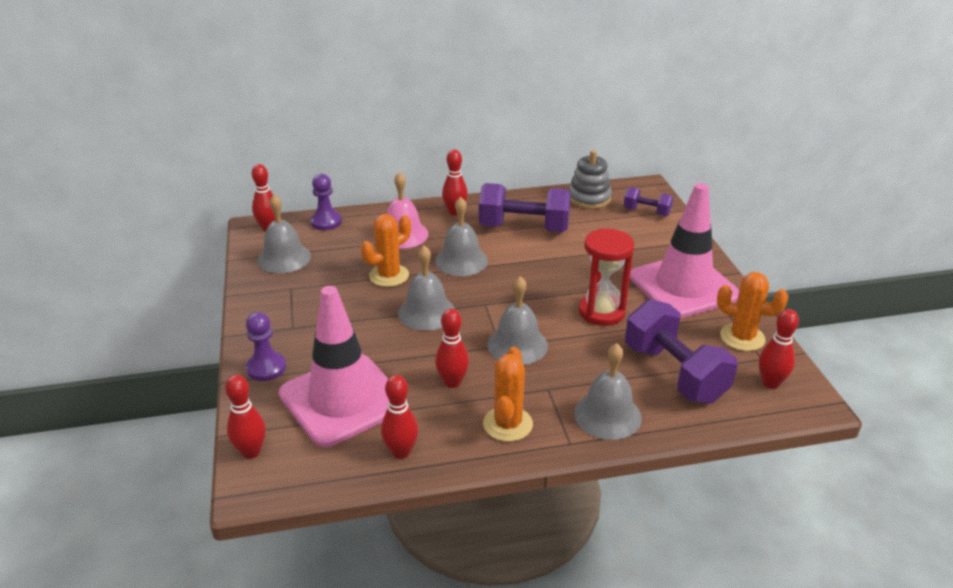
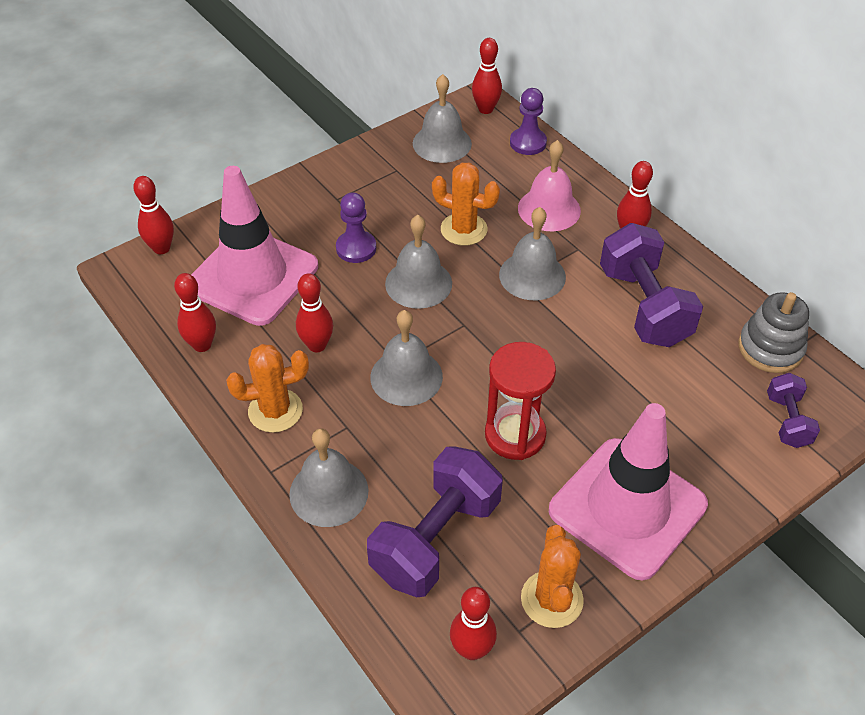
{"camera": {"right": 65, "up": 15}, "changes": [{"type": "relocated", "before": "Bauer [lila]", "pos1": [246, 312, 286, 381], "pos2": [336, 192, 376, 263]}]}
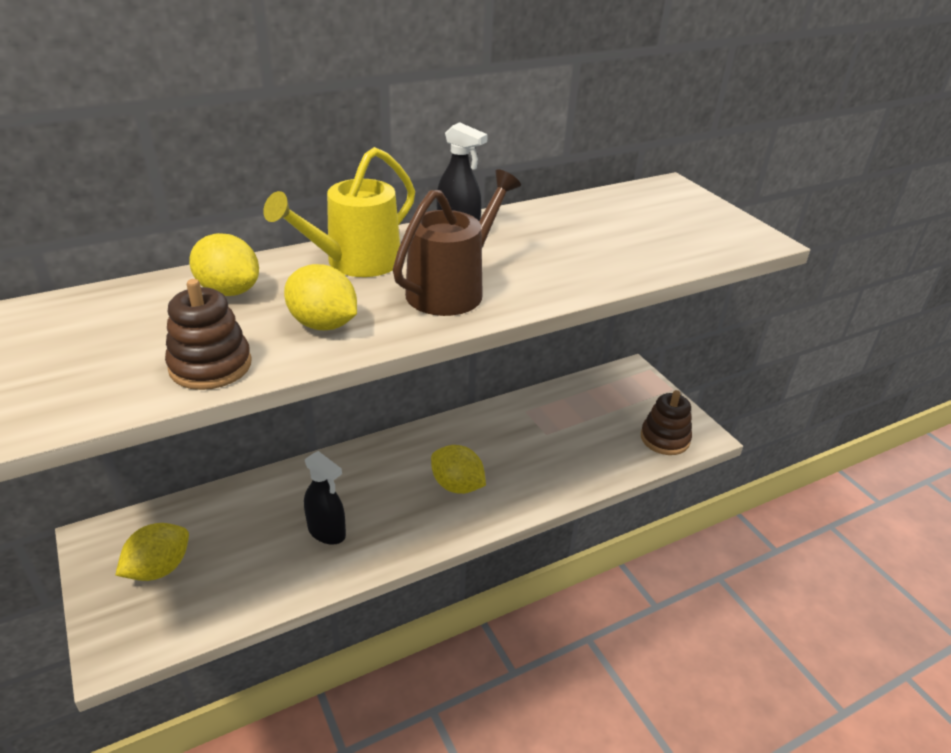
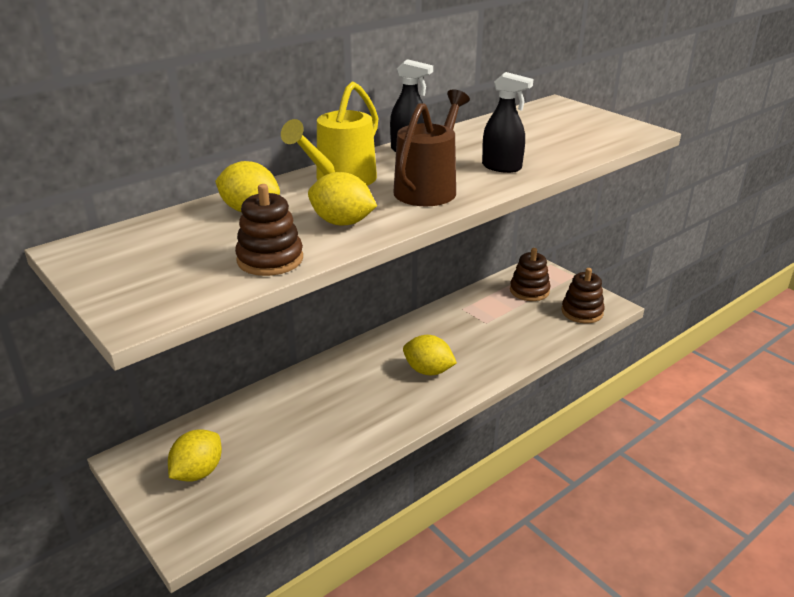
{"camera": {"right": -10, "up": -5}, "changes": [{"type": "relocated", "before": "Sprühflasche [schwarz]", "pos1": [304, 451, 346, 545], "pos2": [482, 72, 534, 173]}, {"type": "appeared", "after": "Stapelspielzeug [braun]", "pos2": [510, 248, 550, 301]}]}
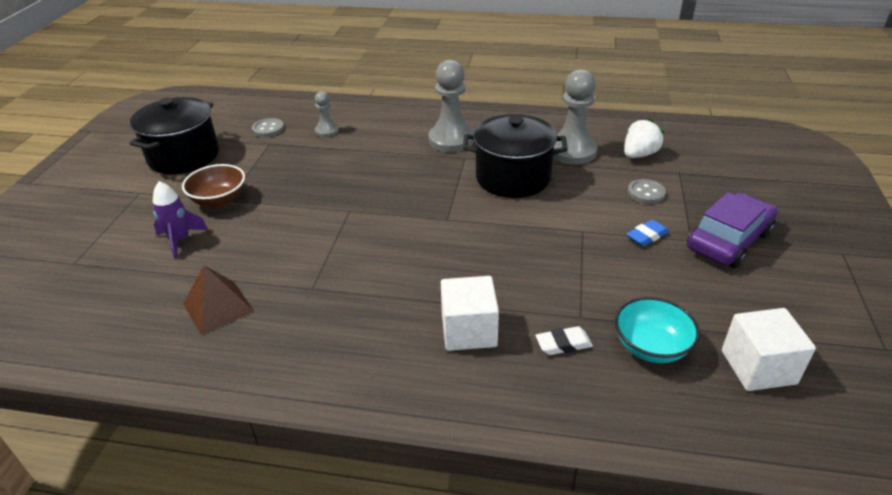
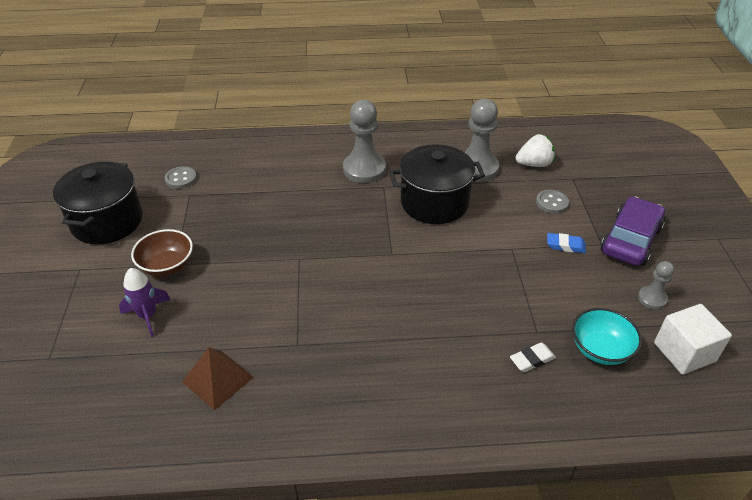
{"camera": {"right": -15, "up": 5}, "changes": [{"type": "relocated", "before": "Bauer [grau]", "pos1": [315, 91, 339, 137], "pos2": [638, 261, 674, 309]}, {"type": "spun", "before": "Erdbeere [weiß]", "pos1": [624, 119, 664, 158], "pos2": [516, 134, 555, 167], "turn": 45}, {"type": "spun", "before": "Radiergummi [blau]", "pos1": [626, 220, 669, 246], "pos2": [547, 233, 586, 253], "turn": 60}, {"type": "missing", "before": "Kubus [weiß]", "pos1": [441, 276, 499, 351]}]}
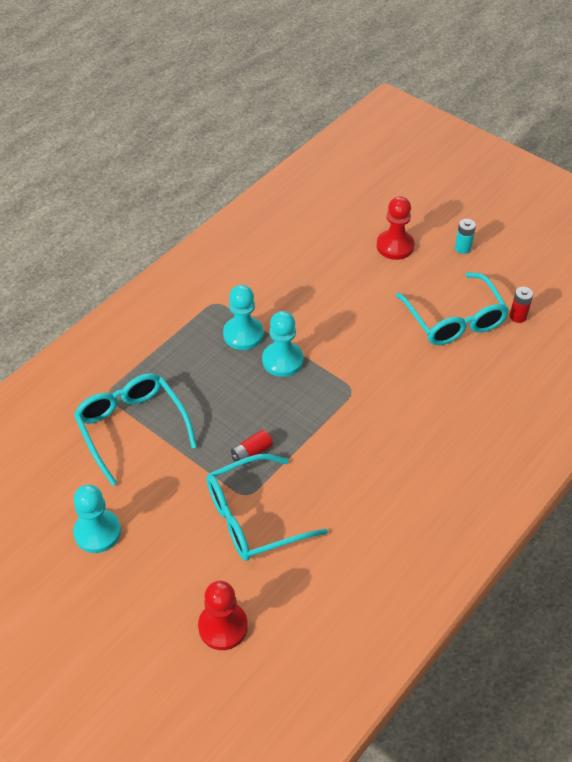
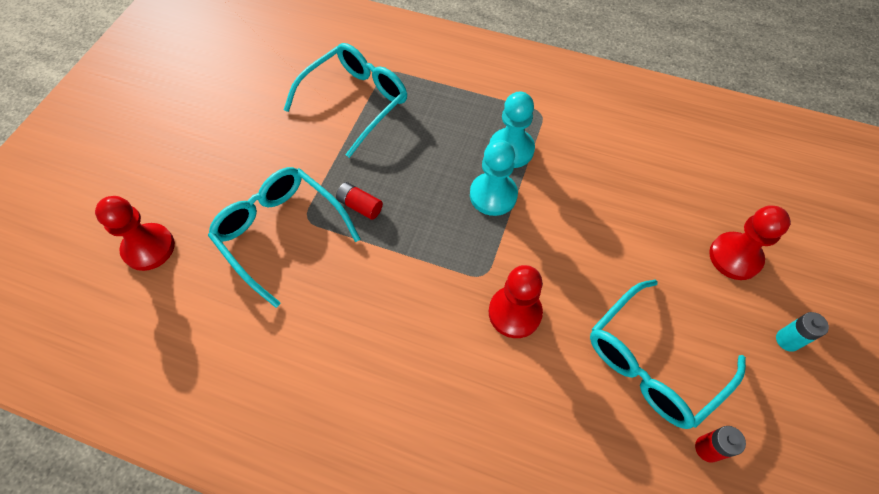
{"camera": {"right": 70, "up": 10}, "changes": [{"type": "missing", "before": "Bauer [türkis]", "pos1": [73, 484, 121, 553]}, {"type": "appeared", "after": "Bauer [rot]", "pos2": [489, 265, 543, 338]}]}
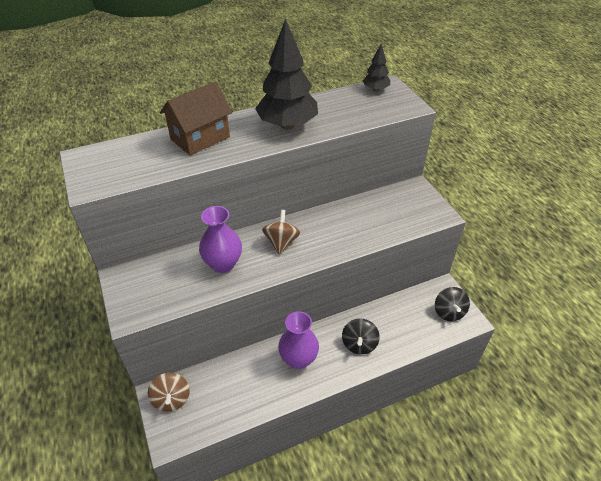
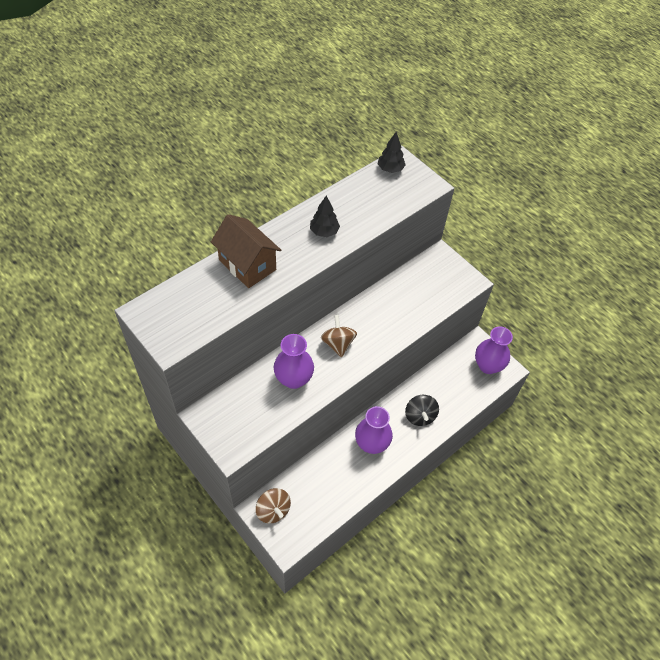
{"camera": {"right": -20, "up": 10}, "changes": [{"type": "size", "before": "Baum [schwarz]", "pos1": [255, 18, 318, 130], "pos2": [310, 196, 340, 237], "scale": 0.49}, {"type": "spun", "before": "Haus [braun]", "pos1": [160, 82, 232, 156], "pos2": [211, 214, 281, 288], "turn": -75}, {"type": "exchanged", "before": "Kreisel [schwarz]", "after": "Vase [lila]", "pos1": [435, 287, 470, 321], "pos2": [475, 326, 513, 374]}]}
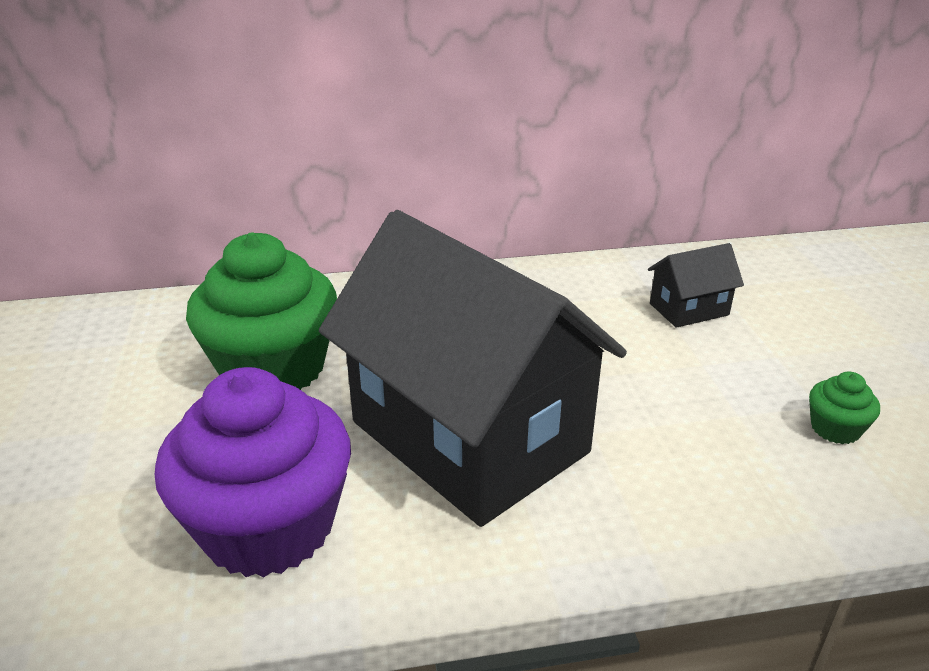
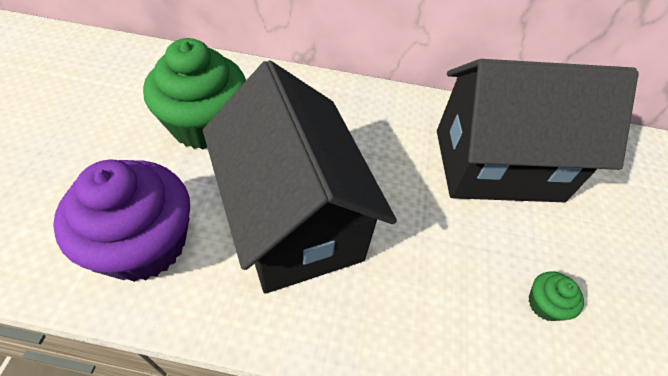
{"camera": {"right": 15, "up": 20}, "changes": [{"type": "size", "before": "Haus [schwarz]", "pos1": [648, 243, 744, 328], "pos2": [437, 59, 639, 202], "scale": 2.5}]}
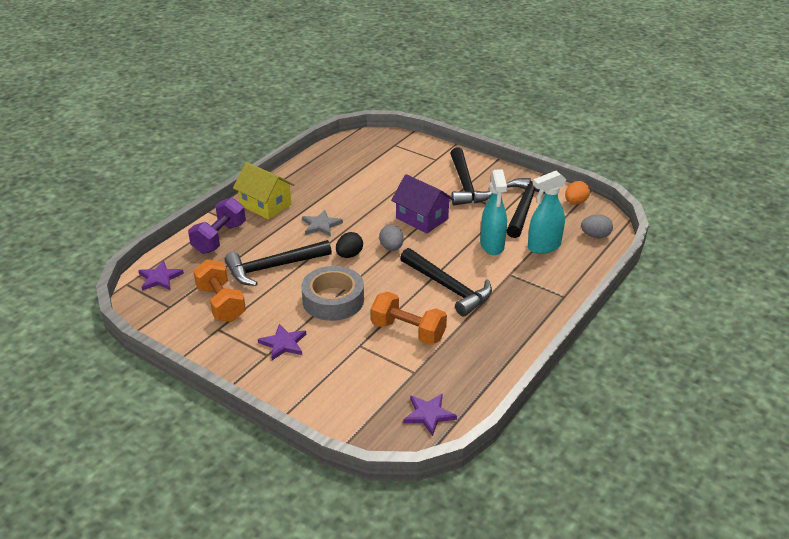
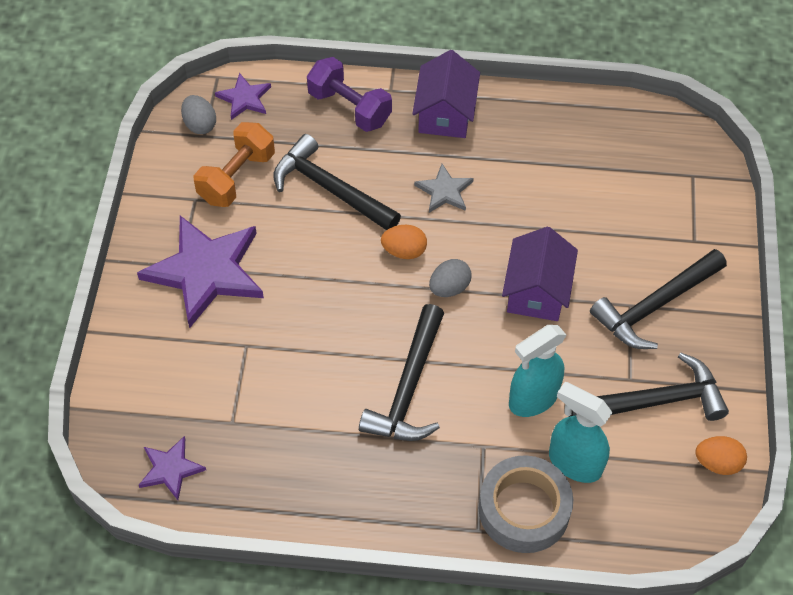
{"camera": {"right": 60, "up": 20}, "changes": [{"type": "colour", "before": "Haus [gelb]", "after": "Haus [lila]", "pos1": [233, 162, 295, 219], "pos2": [412, 50, 480, 138]}, {"type": "spun", "before": "Hantel [lila]", "pos1": [188, 197, 246, 254], "pos2": [307, 57, 392, 132], "turn": 45}, {"type": "relocated", "before": "Ei [grau]", "pos1": [581, 214, 613, 238], "pos2": [181, 95, 216, 134]}, {"type": "colour", "before": "Ei [schwarz]", "after": "Ei [orange]", "pos1": [336, 232, 363, 258], "pos2": [381, 225, 427, 259]}, {"type": "relocated", "before": "Klebeband [grau]", "pos1": [301, 266, 364, 321], "pos2": [479, 455, 573, 553]}, {"type": "missing", "before": "Hantel [orange]", "pos1": [371, 292, 447, 345]}, {"type": "size", "before": "Stern [lila]", "pos1": [258, 324, 306, 360], "pos2": [137, 216, 264, 328], "scale": 2.05}]}
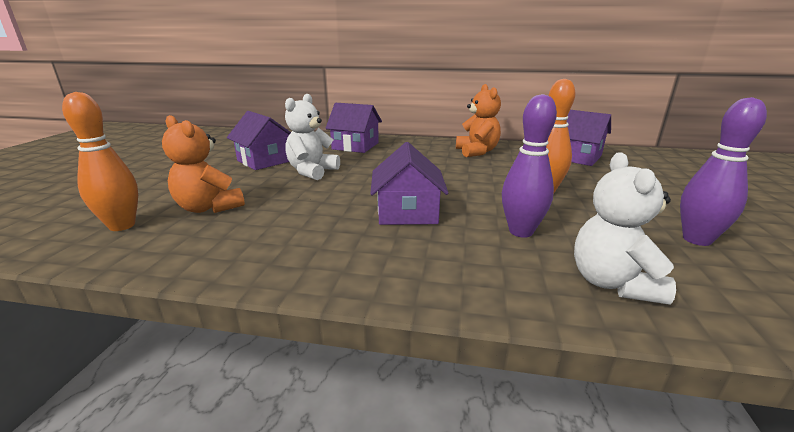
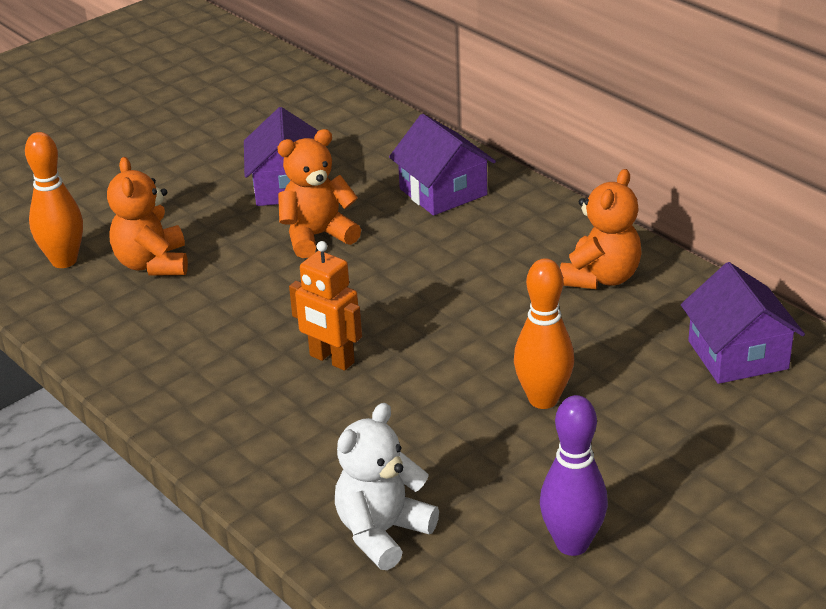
{"camera": {"right": 40, "up": 10}, "changes": [{"type": "colour", "before": "Teddybär [weiß]", "after": "Teddybär [orange]", "pos1": [285, 94, 340, 180], "pos2": [277, 129, 361, 258]}, {"type": "missing", "before": "Bowlingkegel [lila]", "pos1": [502, 94, 557, 238]}, {"type": "exchanged", "before": "Haus [lila]", "after": "Roboter [orange]", "pos1": [370, 142, 448, 225], "pos2": [289, 241, 362, 371]}]}
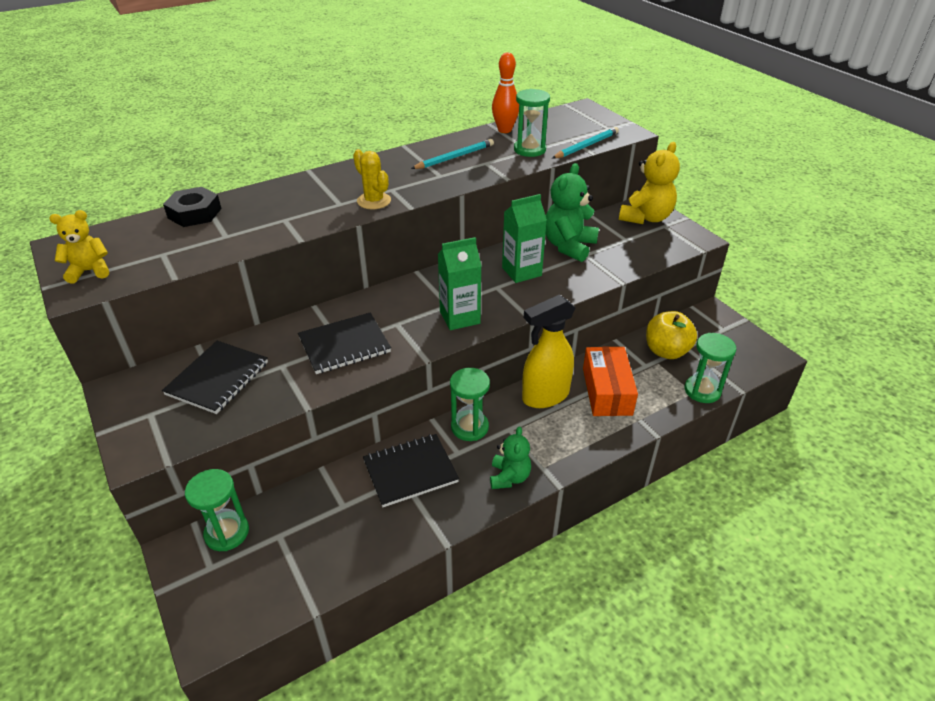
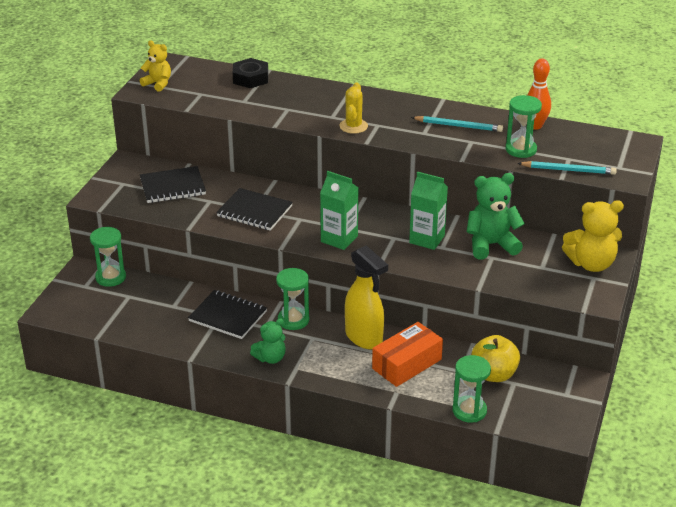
{"camera": {"right": 50, "up": -5}, "changes": [{"type": "spun", "before": "Sprühflasche [gelb]", "pos1": [522, 295, 575, 408], "pos2": [345, 245, 388, 349], "turn": -150}]}
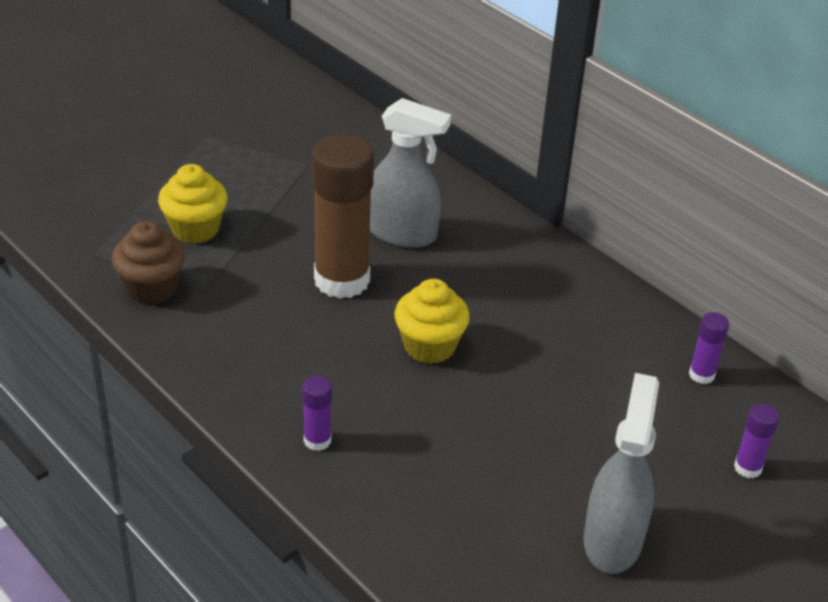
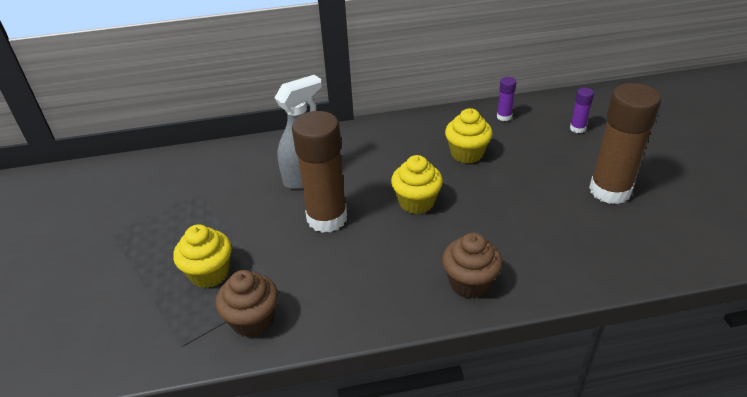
{"camera": {"right": -55, "up": 0}, "changes": [{"type": "exchanged", "before": "Sprühflasche [grau]", "after": "Klebestift [braun]", "pos1": [583, 373, 659, 574], "pos2": [589, 83, 661, 204]}, {"type": "exchanged", "before": "Klebestift [lila]", "after": "Muffin [braun]", "pos1": [302, 376, 332, 451], "pos2": [442, 232, 502, 298]}, {"type": "appeared", "after": "Muffin [gelb]", "pos2": [445, 108, 493, 163]}]}
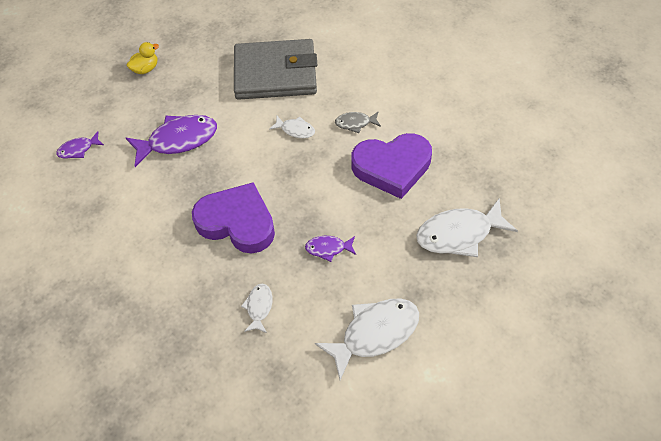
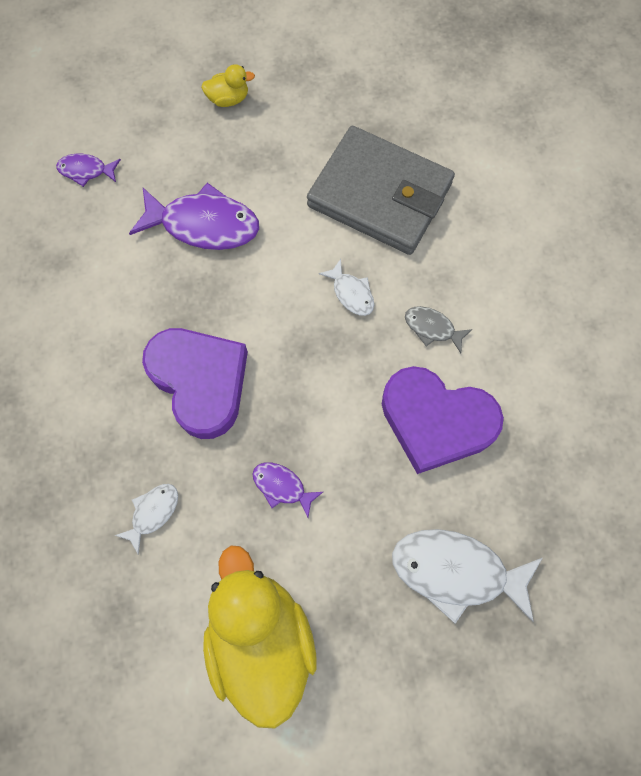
{"camera": {"right": 30, "up": 15}, "changes": [{"type": "exchanged", "before": "Fisch [weiß]", "after": "Ente [gelb]", "pos1": [315, 298, 419, 380], "pos2": [203, 546, 316, 728]}]}
